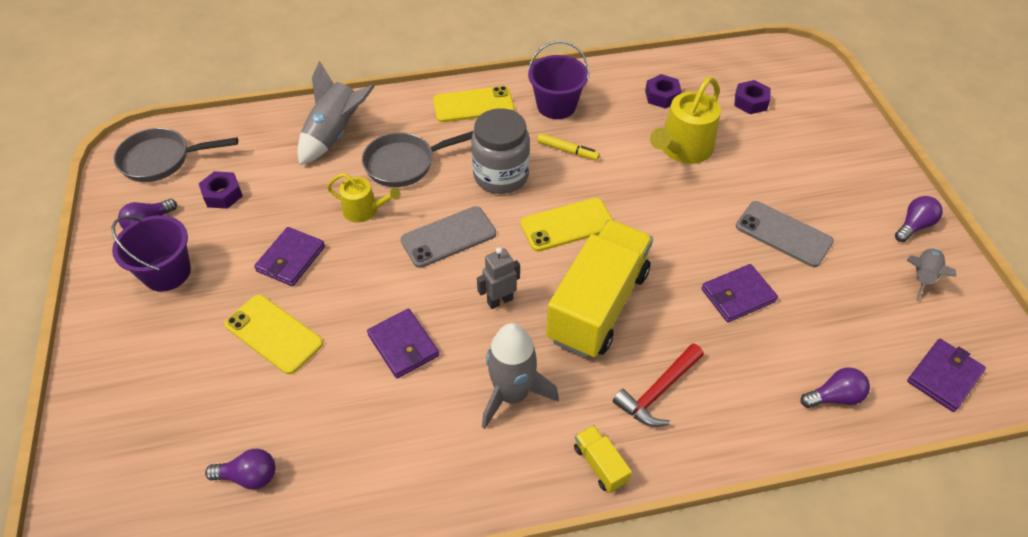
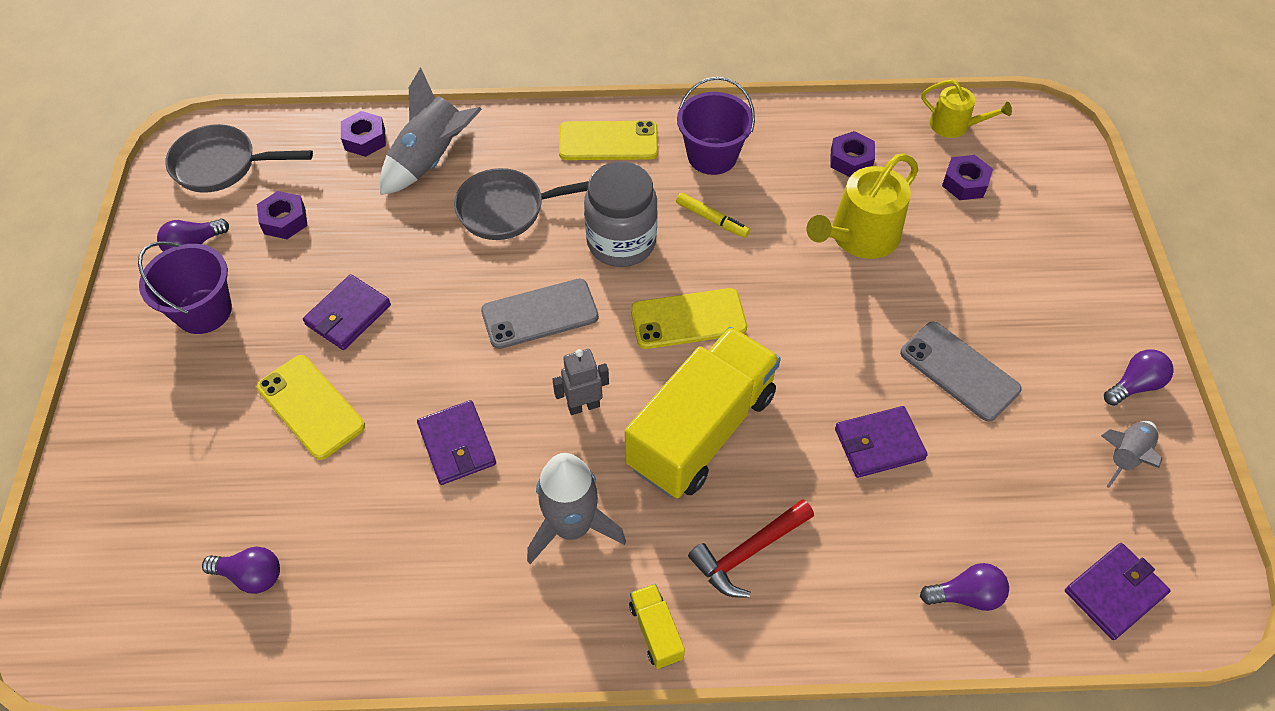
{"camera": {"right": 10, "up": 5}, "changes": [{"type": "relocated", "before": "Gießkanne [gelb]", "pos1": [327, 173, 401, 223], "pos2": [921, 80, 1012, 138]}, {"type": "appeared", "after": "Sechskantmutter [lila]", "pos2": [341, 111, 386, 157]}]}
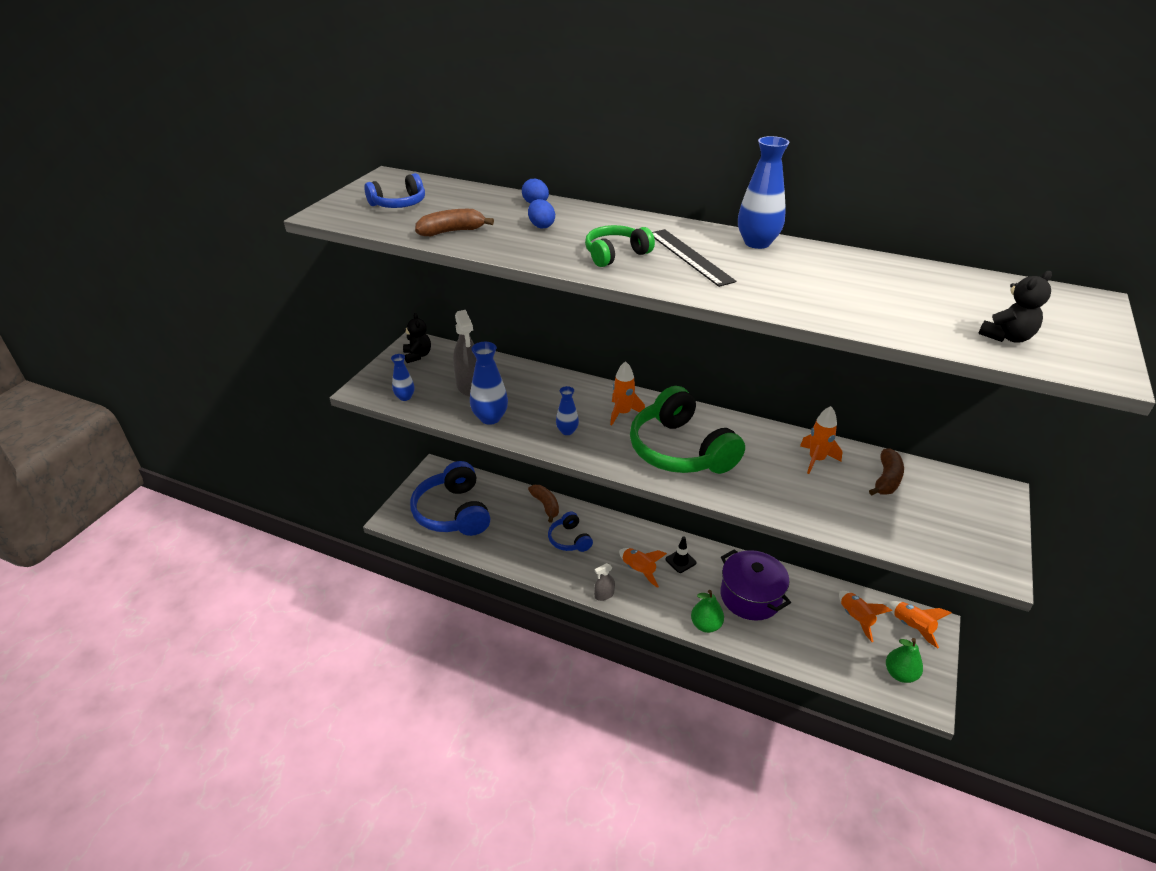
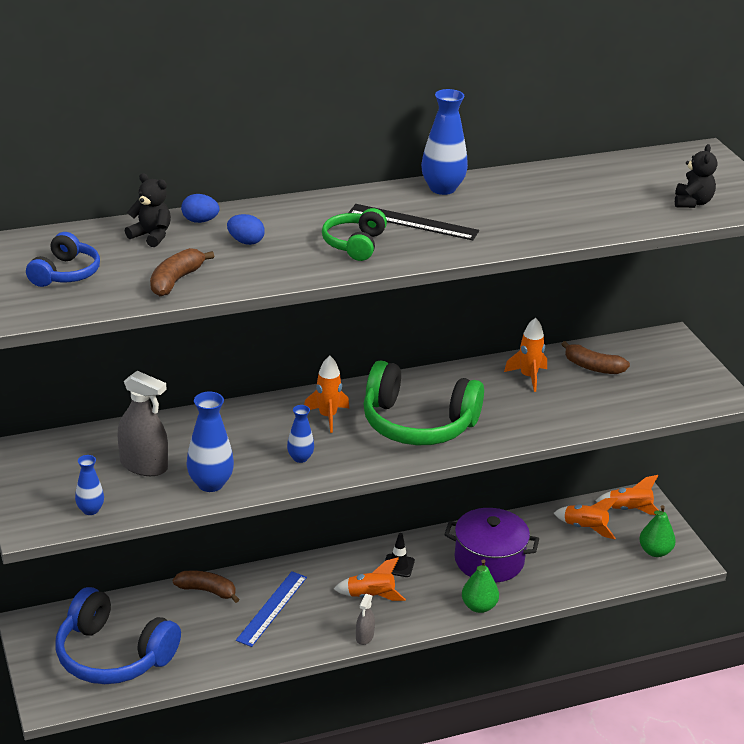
{"camera": {"right": -45, "up": -5}, "changes": [{"type": "relocated", "before": "Teddybär [schwarz]", "pos1": [403, 313, 431, 363], "pos2": [125, 173, 171, 247]}, {"type": "spun", "before": "Banane [braun]", "pos1": [869, 448, 904, 495], "pos2": [561, 341, 630, 374], "turn": 135}, {"type": "exchanged", "before": "Kopfhörer [blau]", "after": "Lineal [blau]", "pos1": [548, 512, 593, 552], "pos2": [236, 571, 307, 647]}]}
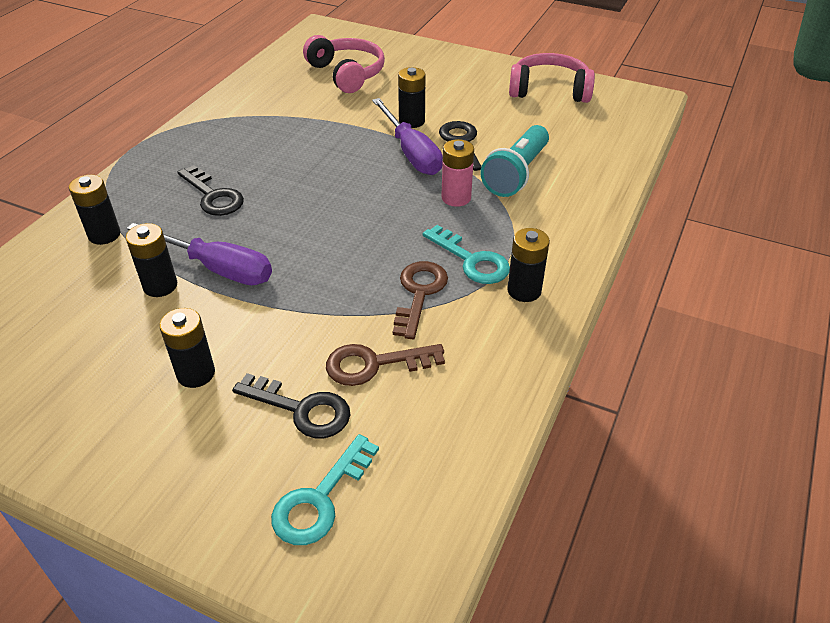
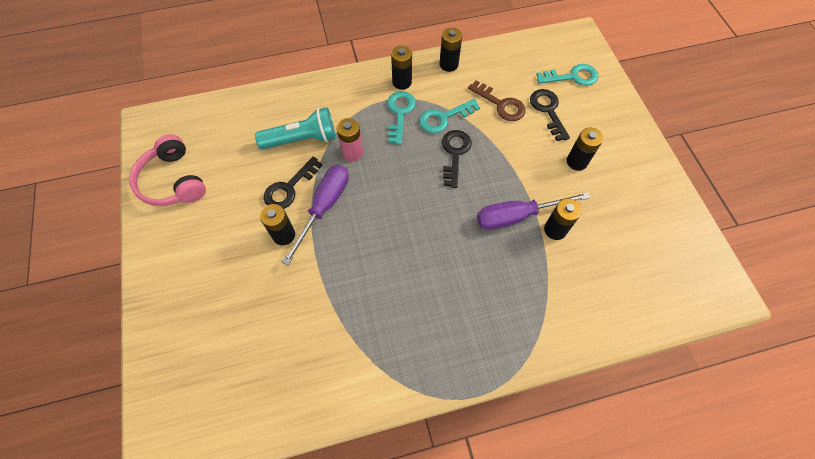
{"camera": {"right": -130, "up": 20}, "changes": [{"type": "missing", "before": "Kopfhörer [rosa]", "pos1": [303, 35, 385, 93]}, {"type": "relocated", "before": "Schlüssel [schwarz]", "pos1": [177, 165, 244, 216], "pos2": [442, 130, 471, 188]}, {"type": "relocated", "before": "Batterie [schwarz]", "pos1": [69, 175, 121, 245], "pos2": [439, 28, 462, 72]}, {"type": "spun", "before": "Schraubenzieher [lila]", "pos1": [127, 223, 272, 285], "pos2": [477, 192, 590, 230], "turn": -90}, {"type": "colour", "before": "Schlüssel [braun]", "after": "Schlüssel [türkis]", "pos1": [393, 261, 448, 339], "pos2": [419, 99, 480, 133]}]}
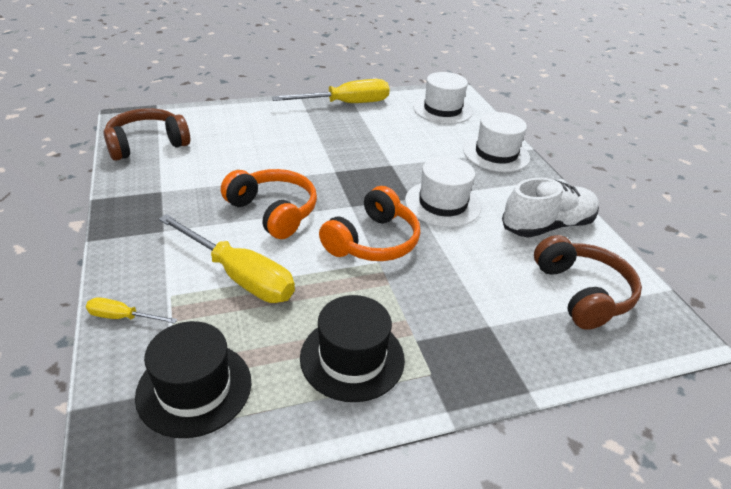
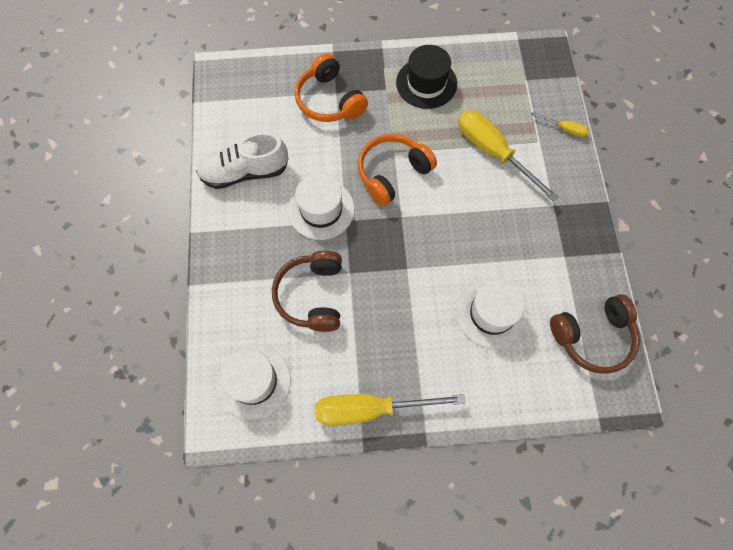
{"camera": {"right": -165, "up": 30}, "changes": [{"type": "relocated", "before": "Hut [weiß]", "pos1": [463, 112, 530, 172], "pos2": [457, 279, 528, 348]}, {"type": "relocated", "before": "Kopfhörer [orange]", "pos1": [221, 169, 317, 239], "pos2": [295, 53, 368, 122]}, {"type": "relocated", "before": "Kopfhörer [braun]", "pos1": [534, 235, 642, 330], "pos2": [272, 251, 342, 332]}, {"type": "missing", "before": "Hut [schwarz]", "pos1": [135, 321, 251, 438]}]}
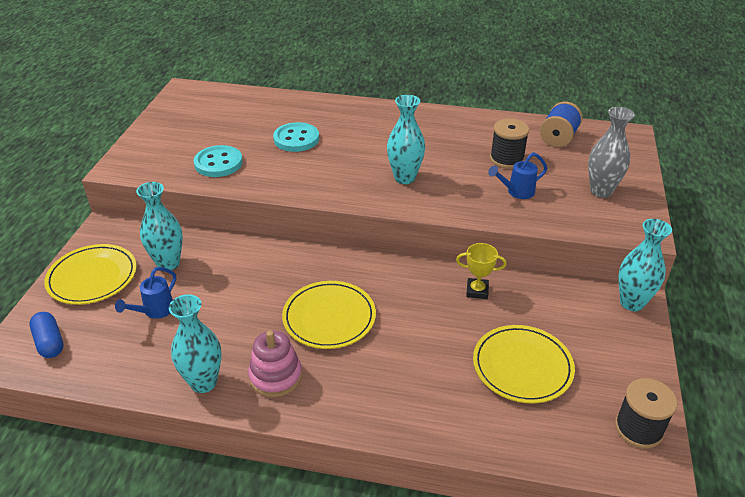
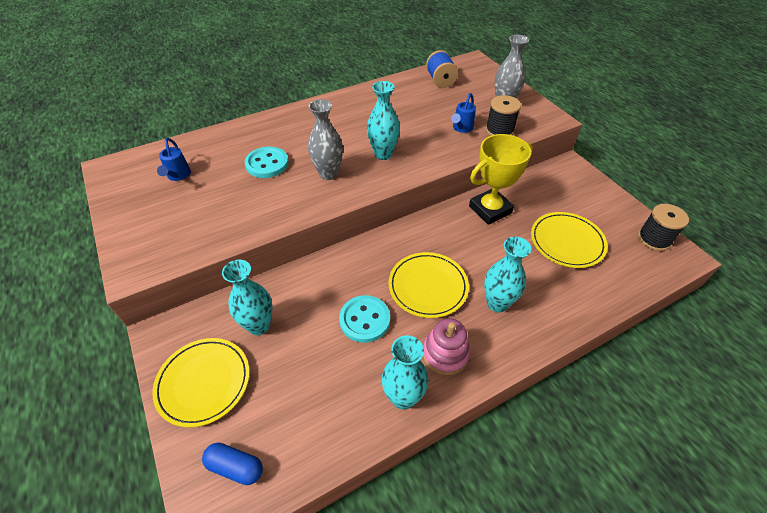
{"camera": {"right": -40, "up": 10}, "changes": [{"type": "relocated", "before": "Garnrolle [schwarz]", "pos1": [490, 119, 529, 169], "pos2": [486, 95, 521, 136]}, {"type": "relocated", "before": "Knopf [türkis]", "pos1": [194, 145, 243, 177], "pos2": [339, 295, 390, 343]}, {"type": "relocated", "before": "Vase [türkis]", "pos1": [618, 219, 672, 311], "pos2": [484, 237, 531, 312]}, {"type": "size", "before": "Pokal [gelb]", "pos1": [456, 243, 507, 299], "pos2": [469, 134, 533, 225], "scale": 1.91}, {"type": "relocated", "before": "Gießkanne [blau]", "pos1": [115, 267, 176, 319], "pos2": [157, 138, 191, 181]}, {"type": "appeared", "after": "Vase [grau]", "pos2": [308, 99, 343, 180]}]}
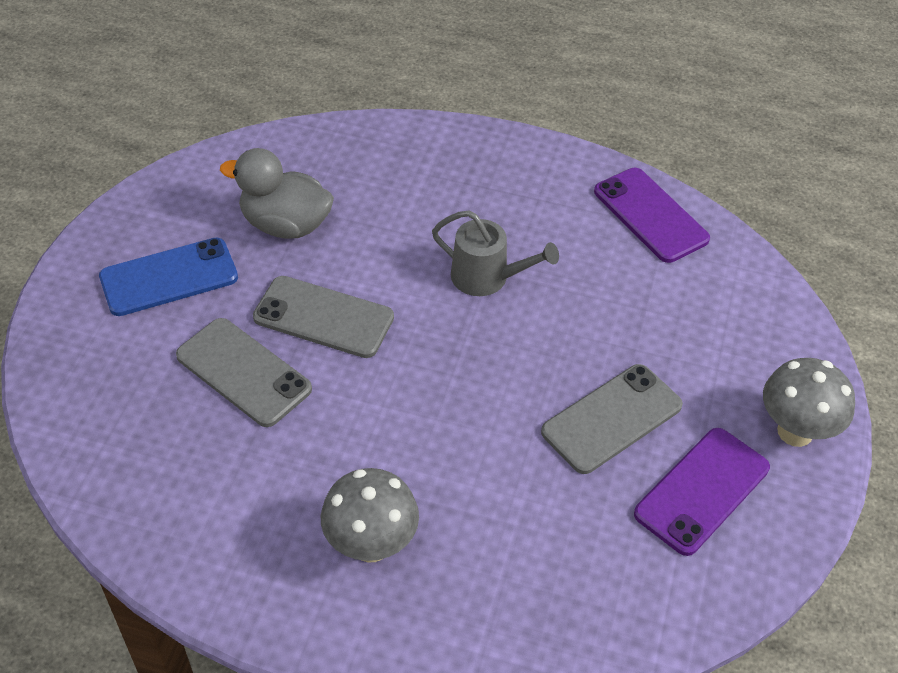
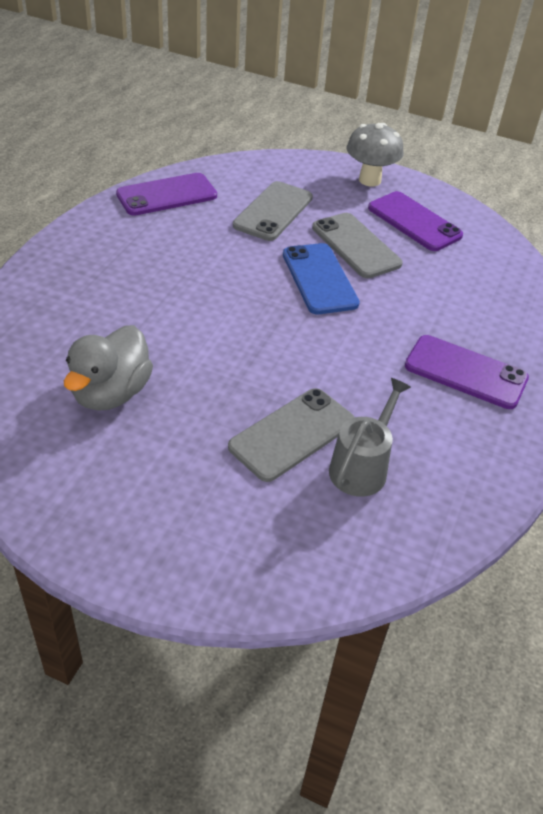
{"camera": {"right": -85, "up": -5}, "changes": [{"type": "relocated", "before": "Gießkanne [grau]", "pos1": [432, 210, 559, 296], "pos2": [329, 378, 411, 497]}, {"type": "relocated", "before": "Handy [blau]", "pos1": [99, 237, 238, 316], "pos2": [283, 243, 360, 314]}, {"type": "relocated", "before": "Handy [grau]", "pos1": [253, 276, 394, 358], "pos2": [233, 181, 313, 241]}, {"type": "exchanged", "before": "Pilz [grau]", "after": "Handy [lila]", "pos1": [321, 468, 419, 563], "pos2": [405, 335, 529, 409]}]}
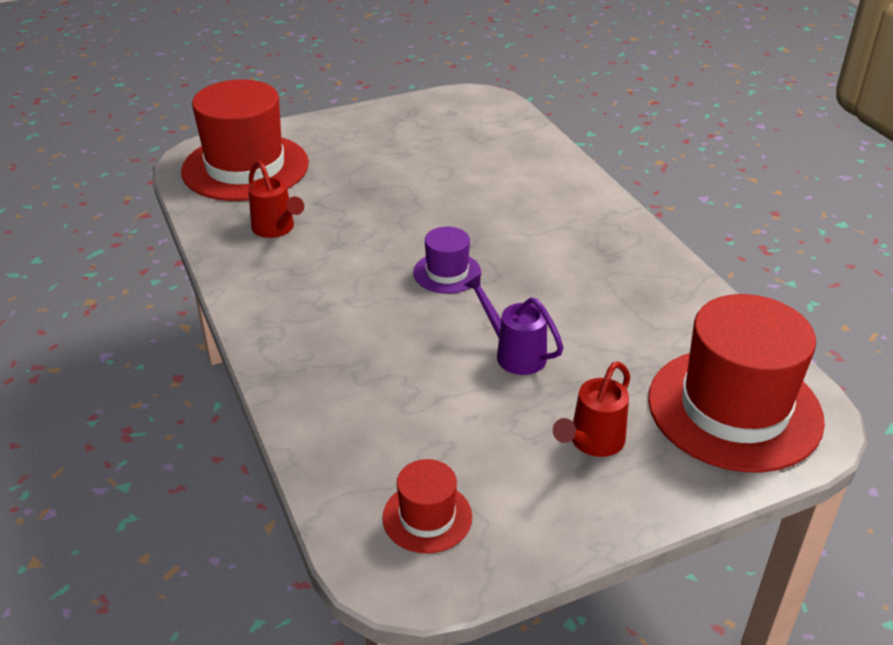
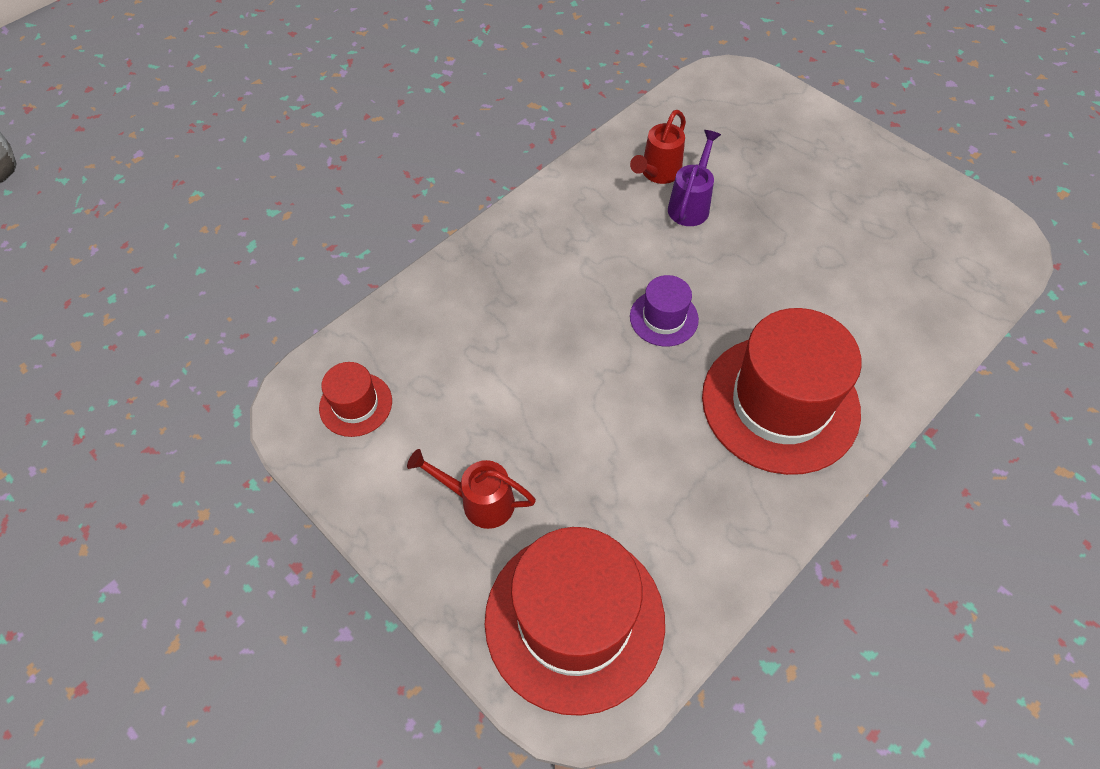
{"camera": {"right": 70, "up": 20}, "changes": [{"type": "relocated", "before": "Hut [rot]", "pos1": [181, 80, 309, 201], "pos2": [702, 308, 862, 475]}, {"type": "relocated", "before": "Gießkanne [lila]", "pos1": [464, 274, 564, 375], "pos2": [668, 130, 721, 226]}]}
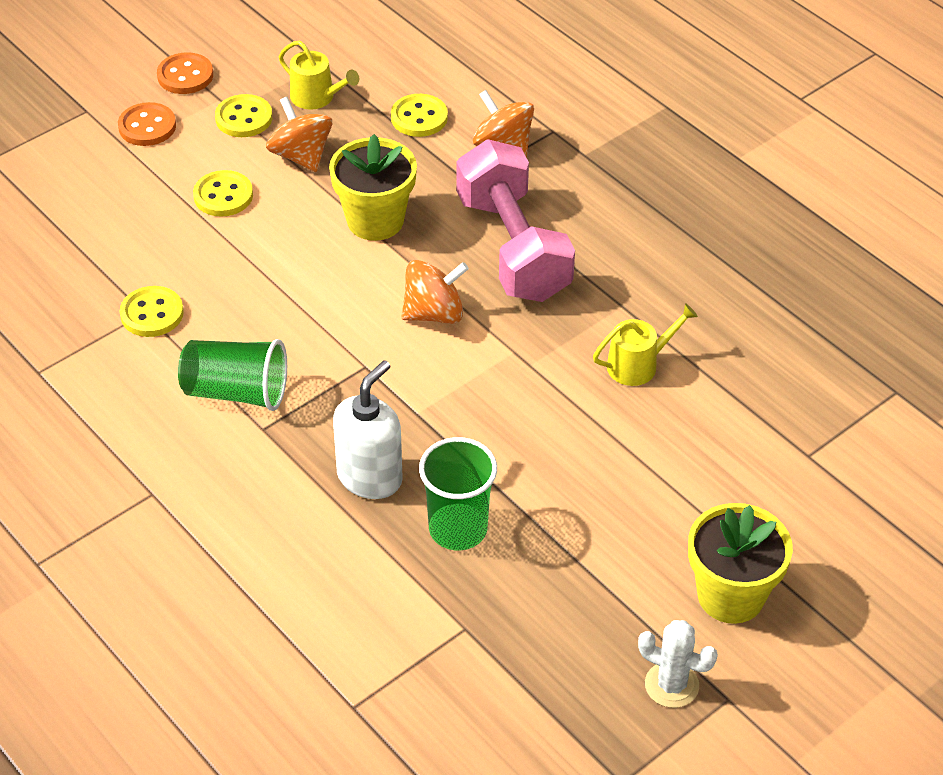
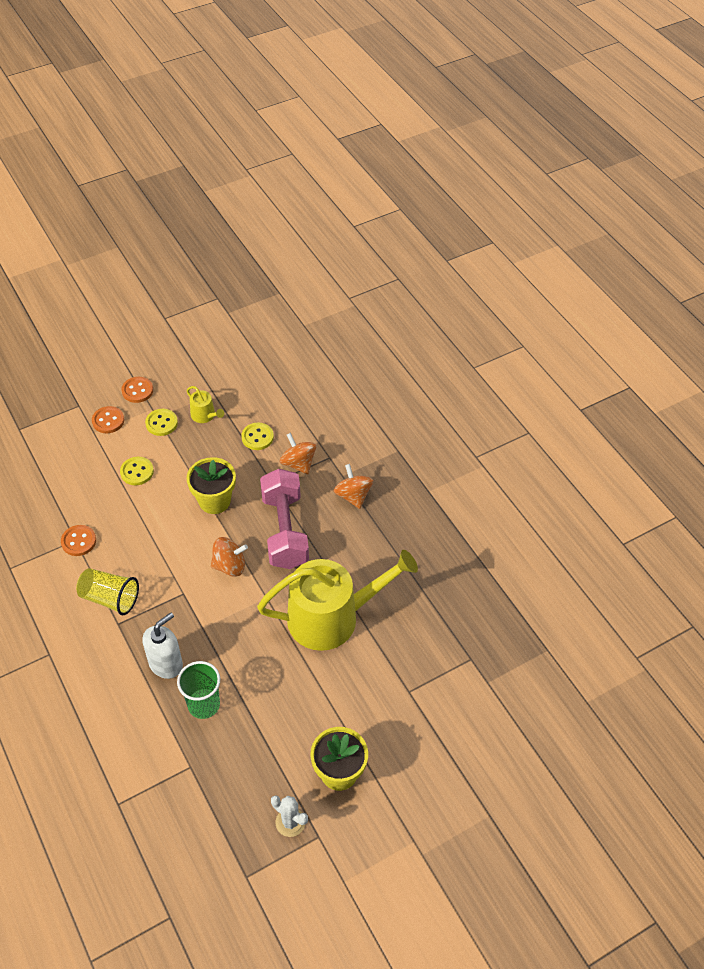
{"camera": {"right": 10, "up": 5}, "changes": [{"type": "relocated", "before": "Kreisel [orange]", "pos1": [266, 97, 332, 172], "pos2": [334, 464, 373, 509]}, {"type": "colour", "before": "Knopf [gelb]", "after": "Knopf [orange]", "pos1": [120, 286, 184, 337], "pos2": [61, 525, 96, 556]}, {"type": "size", "before": "Gießkanne [gelb]", "pos1": [593, 303, 698, 386], "pos2": [257, 550, 418, 651], "scale": 2.48}, {"type": "colour", "before": "Becher [grün]", "after": "Becher [gelb]", "pos1": [178, 339, 287, 411], "pos2": [76, 568, 139, 616]}]}
